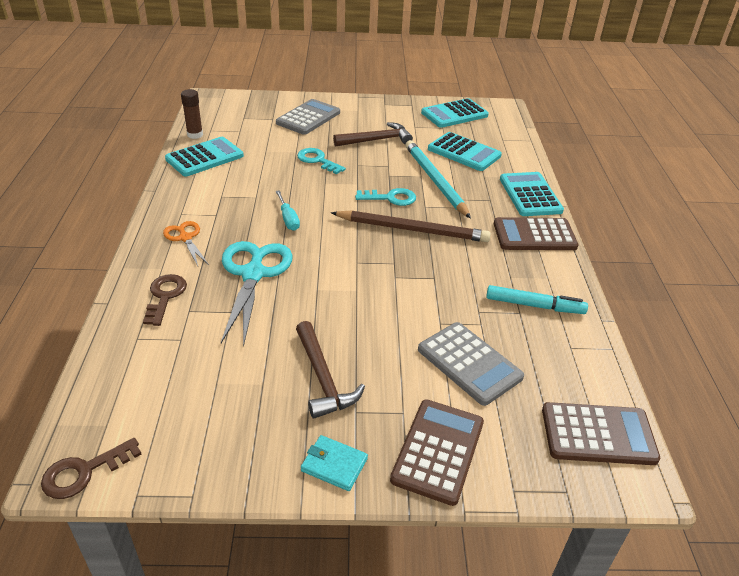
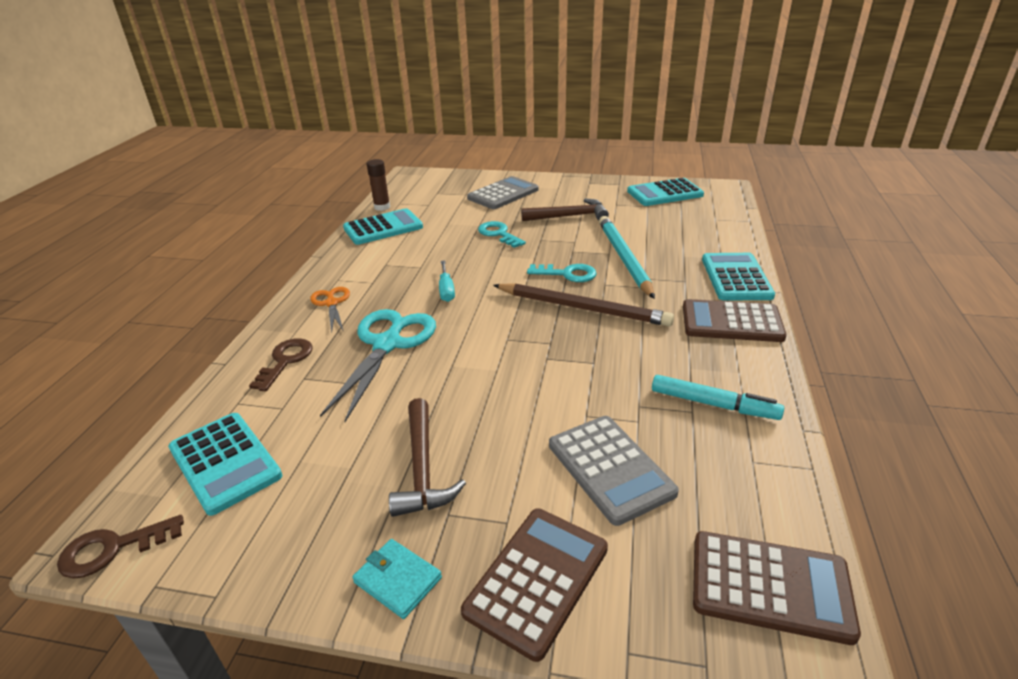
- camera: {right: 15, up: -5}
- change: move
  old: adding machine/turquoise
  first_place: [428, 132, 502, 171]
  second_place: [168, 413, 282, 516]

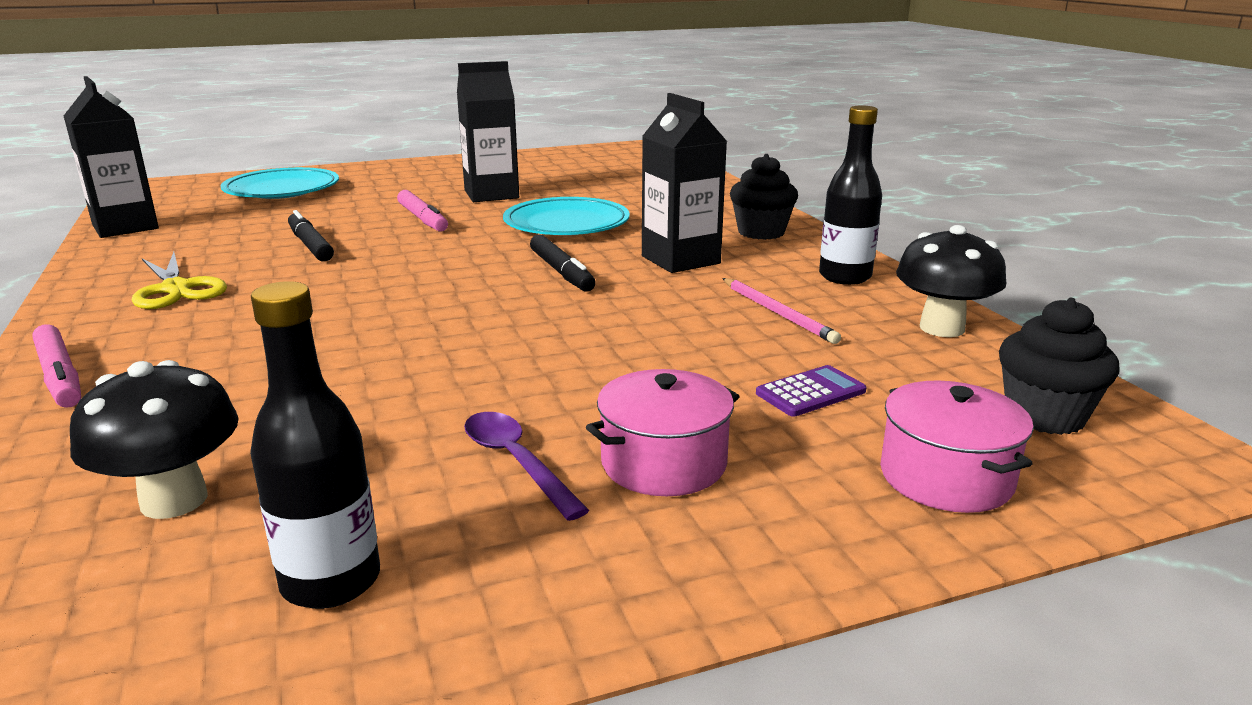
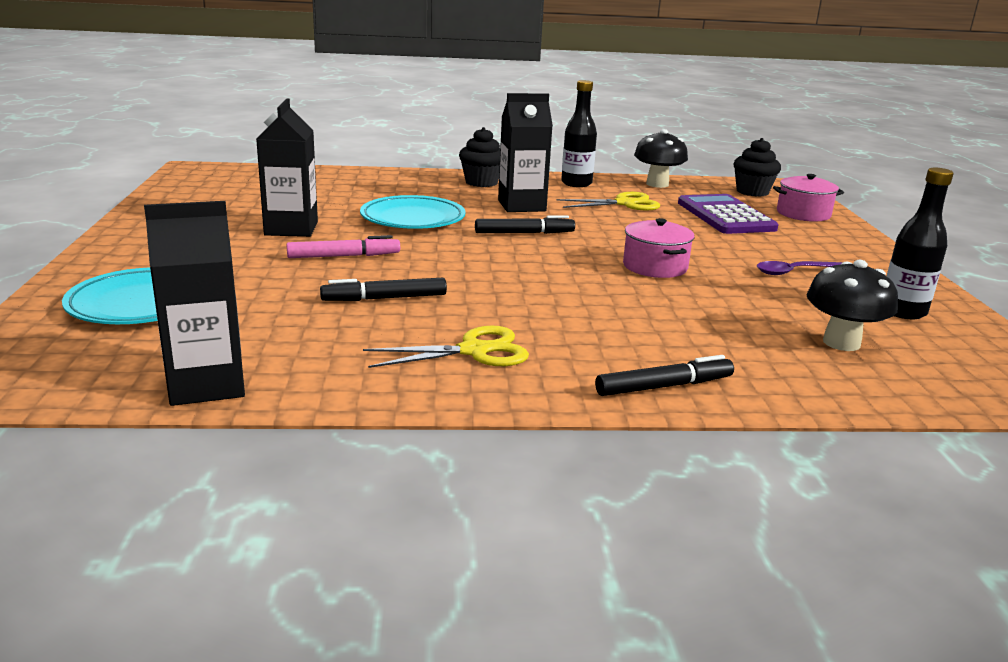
- camera: {right: -75, up: 0}
- change: replace
  old: pencil/rosy
  new: pair of scissors/bright yellow
  first_place: [722, 278, 841, 344]
  second_place: [556, 192, 660, 211]
- change: recolor
  old: marker pen/rosy
  new: marker pen/black
  first_place: [32, 324, 81, 408]
  second_place: [595, 355, 734, 396]
- change: move
  old: stockpot/rosy
  first_place: [586, 369, 740, 496]
  second_place: [623, 218, 695, 278]
- change: resize
  old: adding machine/purple
  first_place: [756, 365, 867, 417]
  second_place: [678, 194, 778, 234]
  factor: 2.08

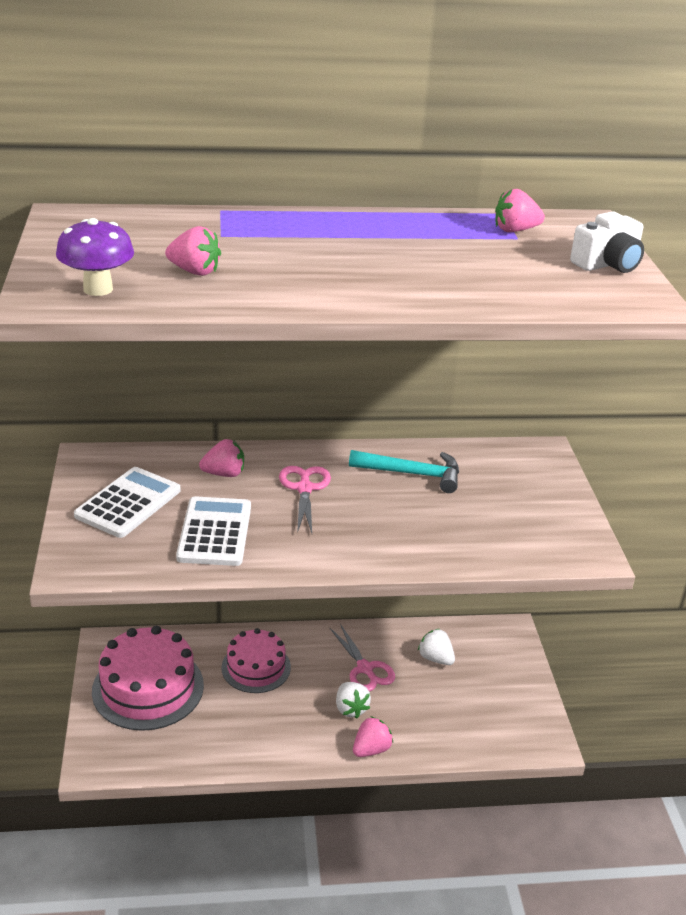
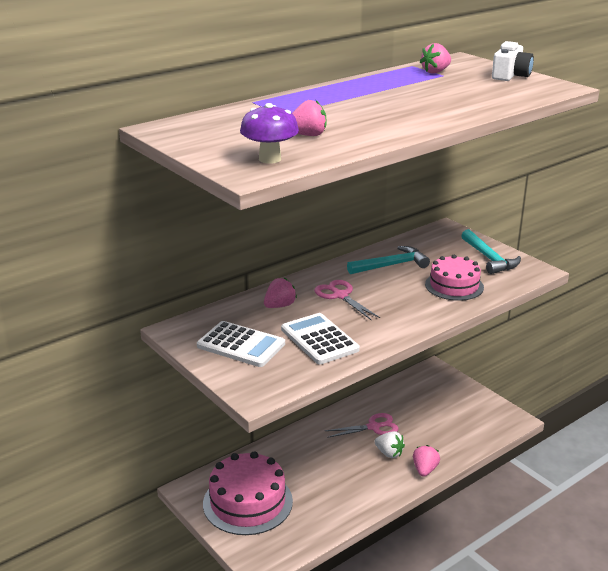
- camera: {right: -30, up: -5}
- change: rotate
  old: adding machine/white
  first_place: [74, 467, 181, 538]
  second_place: [197, 321, 285, 367]
  degrees: 120
- change: rotate
  old: pair of scissors/rosy
  first_place: [330, 624, 395, 692]
  second_place: [325, 413, 398, 438]
  degrees: -45
- change: move
  old: gateau/rosy
  first_place: [221, 628, 291, 693]
  second_place: [425, 255, 484, 301]
- change: insert
  new: hammer/turquoise
  second_place: [461, 229, 521, 274]
- change: delete
  old: berry/white
  first_place: [418, 629, 455, 665]

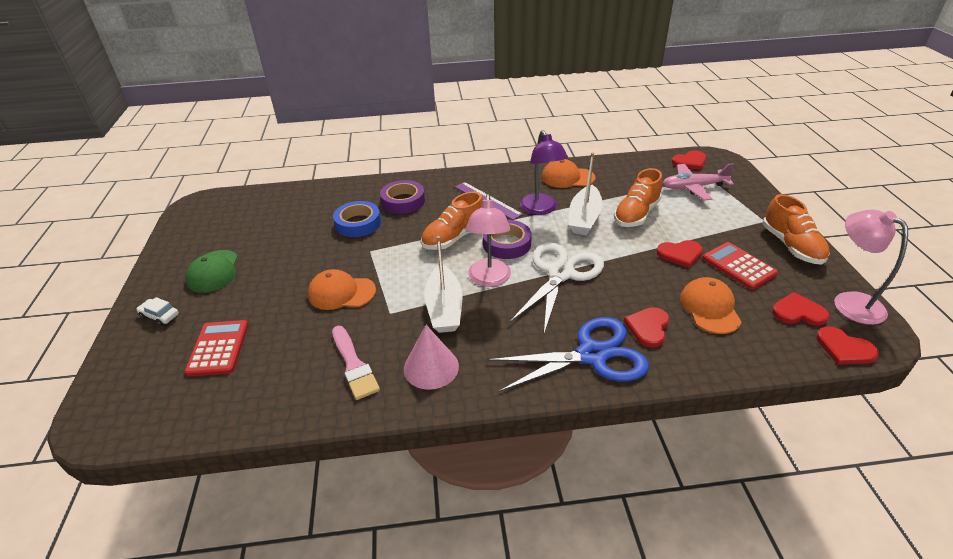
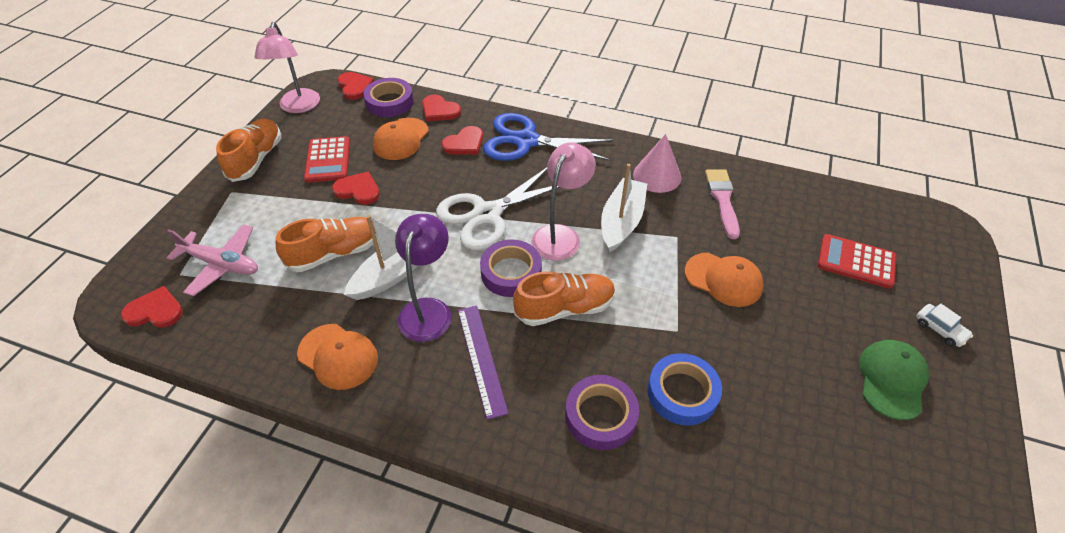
- camera: {right: -155, up: 10}
- change: insert
  new: roll of tape/purple
  second_place: [363, 78, 414, 117]
- change: move
  old: love heart/red
  first_place: [772, 292, 829, 326]
  second_place: [422, 95, 461, 121]
- change: rotate
  old: adding machine/red
  first_place: [184, 320, 249, 377]
  second_place: [818, 234, 896, 289]
  degrees: 90

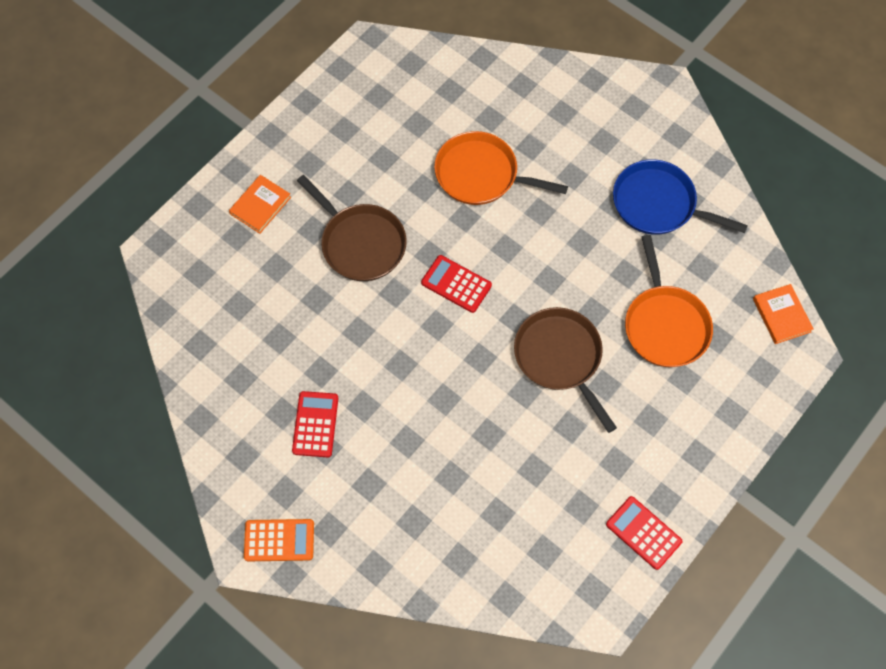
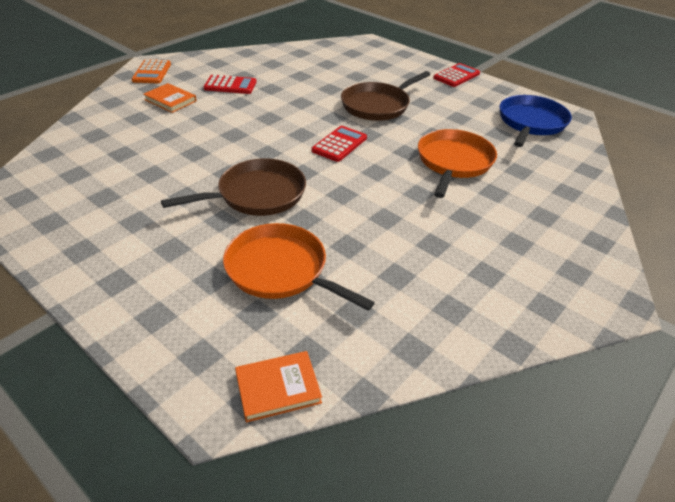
- camera: {right: 90, up: -25}
- change: move
  old: hardcover/orange-coloured
  first_place: [229, 175, 291, 234]
  second_place: [143, 83, 197, 113]
- change: rotate
  old: skillet/orange-coloured
  first_place: [625, 235, 713, 367]
  second_place: [223, 223, 375, 311]
  degrees: 45
- change: move
  old: adding machine/red
  first_place: [606, 496, 682, 570]
  second_place: [433, 63, 480, 87]
- change: move
  old: skillet/cobalt
  first_place: [613, 160, 748, 235]
  second_place: [500, 95, 572, 147]

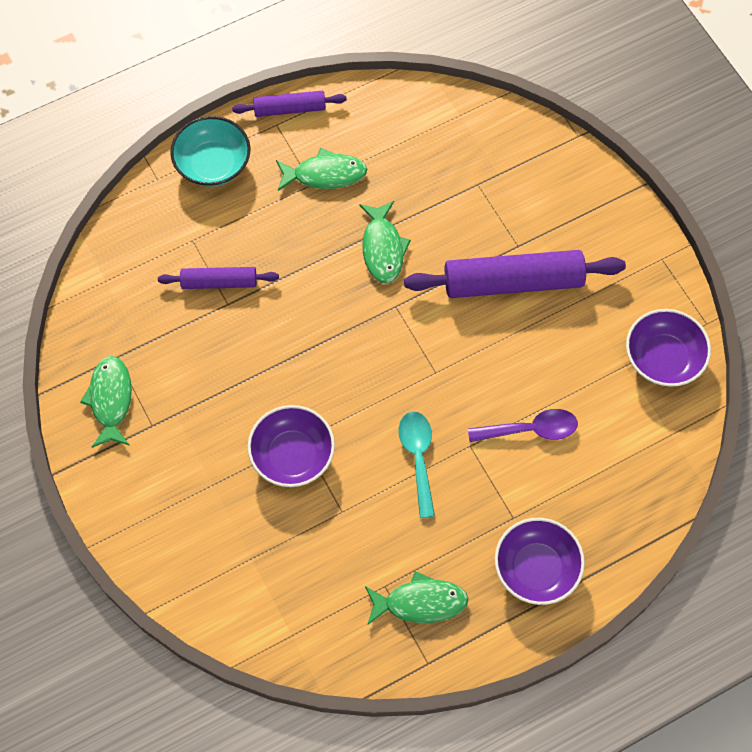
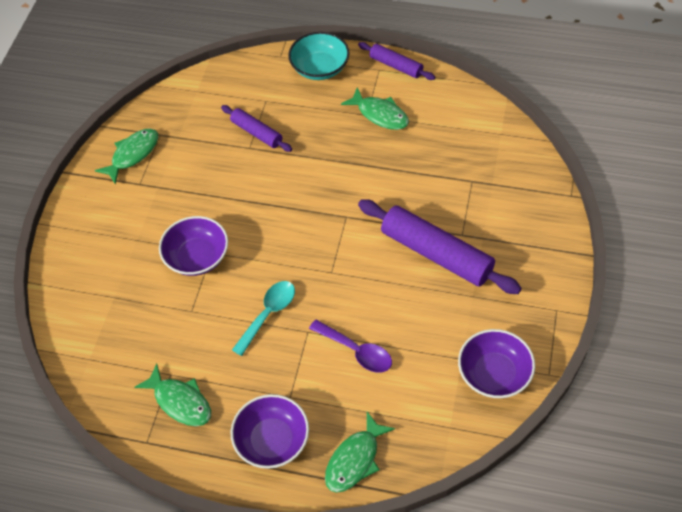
- camera: {right: 45, up: -10}
- change: move
  old: toy fish/emerald
  first_place: [359, 201, 411, 284]
  second_place: [325, 412, 395, 493]

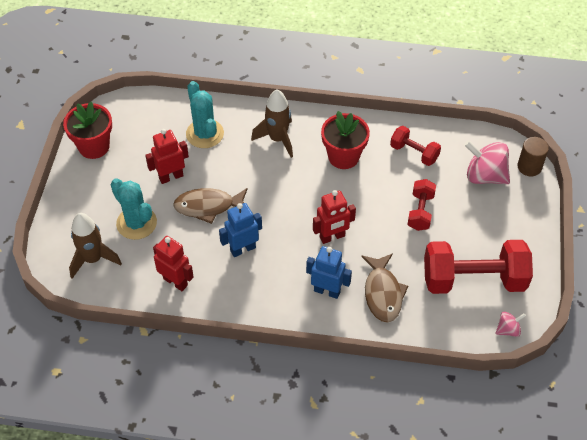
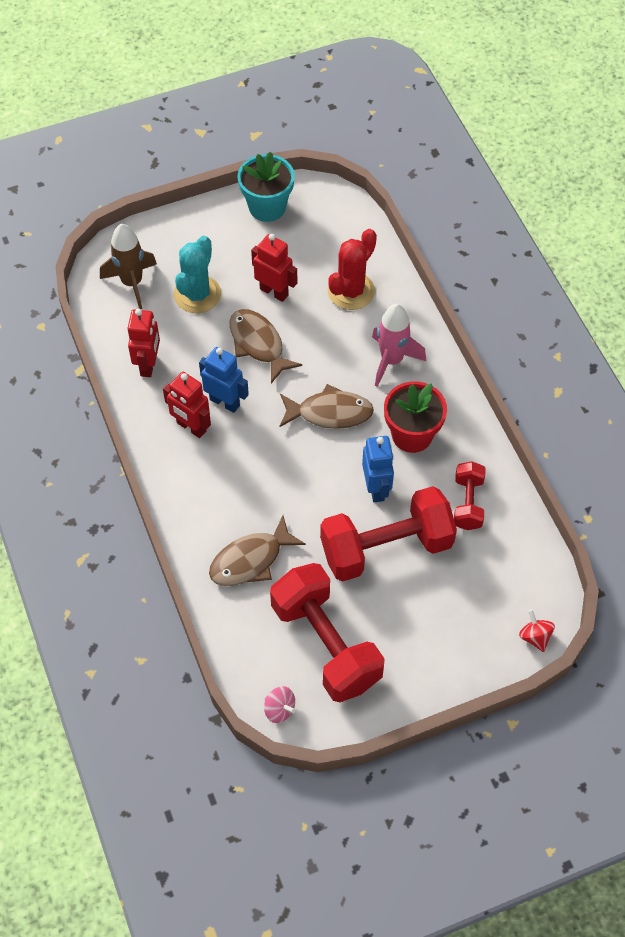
- camera: {right: 60, up: 5}
- change: move
  old: robot/red
  first_place: [313, 190, 356, 244]
  second_place: [163, 372, 211, 438]
- change: recolor
  old: potted plant/red
  new: potted plant/turquoise
  first_place: [63, 102, 112, 159]
  second_place: [237, 152, 295, 222]
- change: insert
  new: toy fish/dark brown
  second_place: [280, 384, 374, 429]
- change: resize
  old: free weight/red
  first_place: [407, 179, 436, 231]
  second_place: [320, 486, 457, 582]
  factor: 1.93
- change: recolor
  old: cactus/turquoise
  new: cactus/red
  first_place: [186, 81, 224, 148]
  second_place: [328, 229, 377, 310]
- change: move
  old: robot/cobalt
  first_place: [306, 246, 352, 299]
  second_place: [362, 436, 394, 502]
- change: recolor
  old: spaceship/dark brown
  new: spaceship/rosy
  first_place: [251, 89, 293, 158]
  second_place: [372, 304, 426, 387]
- change: replace
  old: cylinder/dark brown
  new: spinning top/red
  first_place: [517, 137, 549, 176]
  second_place: [519, 610, 555, 652]
- change: delete
  old: spinning top/rosy
  first_place: [464, 140, 510, 184]

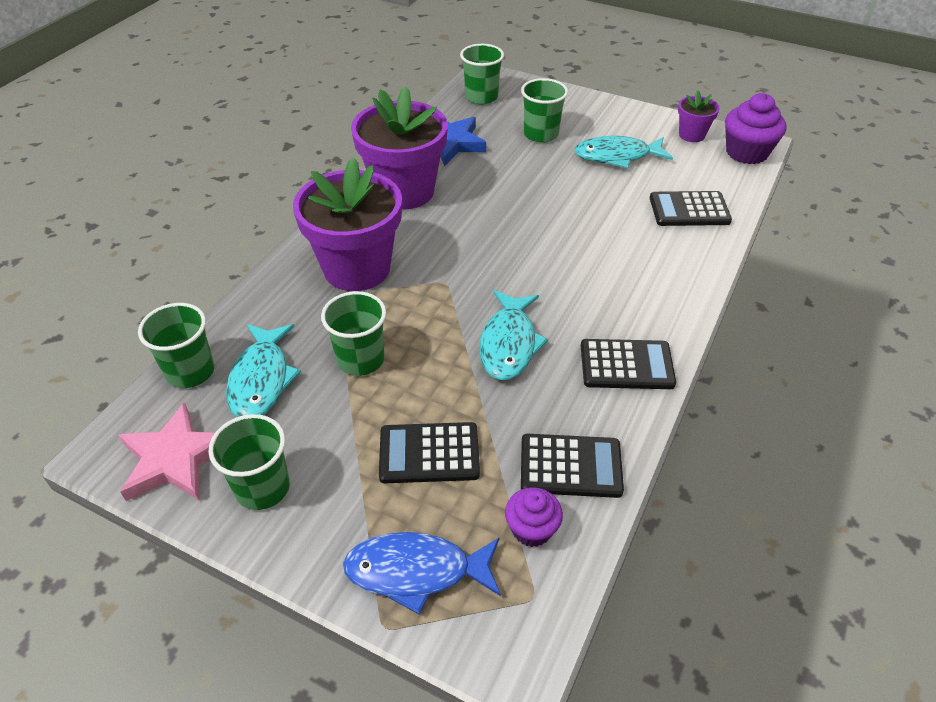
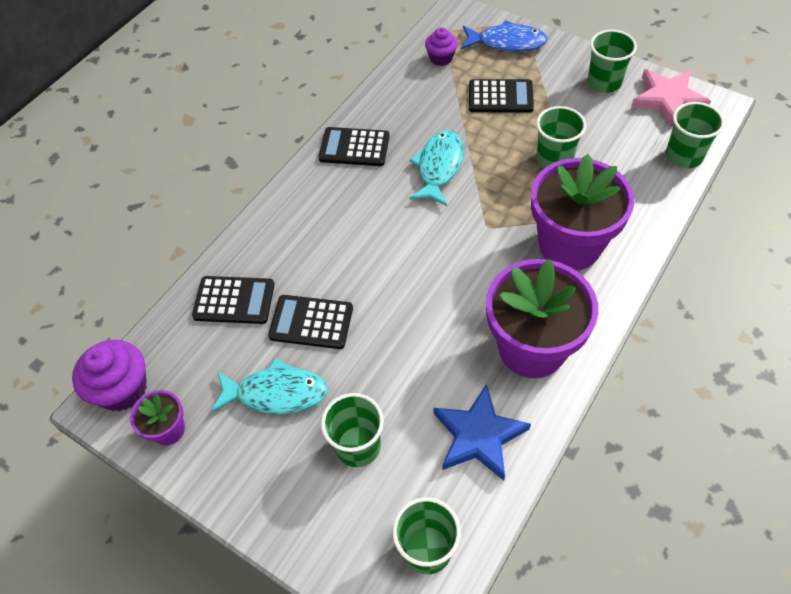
- camera: {right: -170, up: 10}
- change: move
  old: adding machine/black
  first_place: [521, 434, 624, 498]
  second_place: [268, 295, 353, 349]
- change: delete
  old: toy fish/turquoise
  first_place: [226, 324, 301, 417]

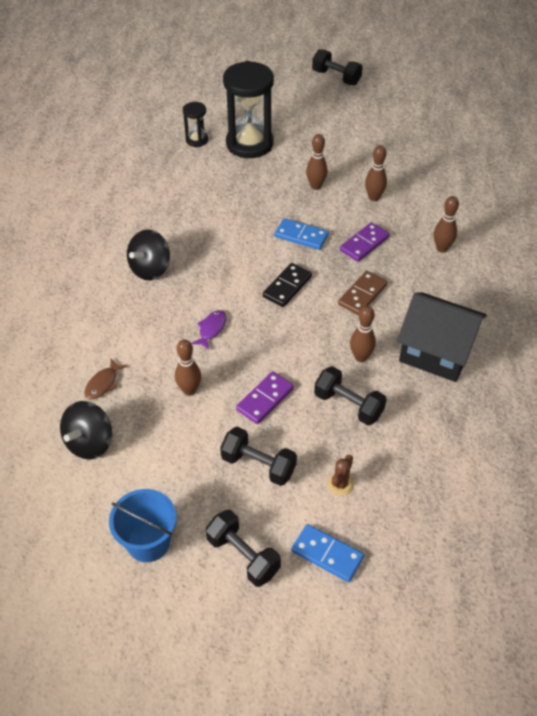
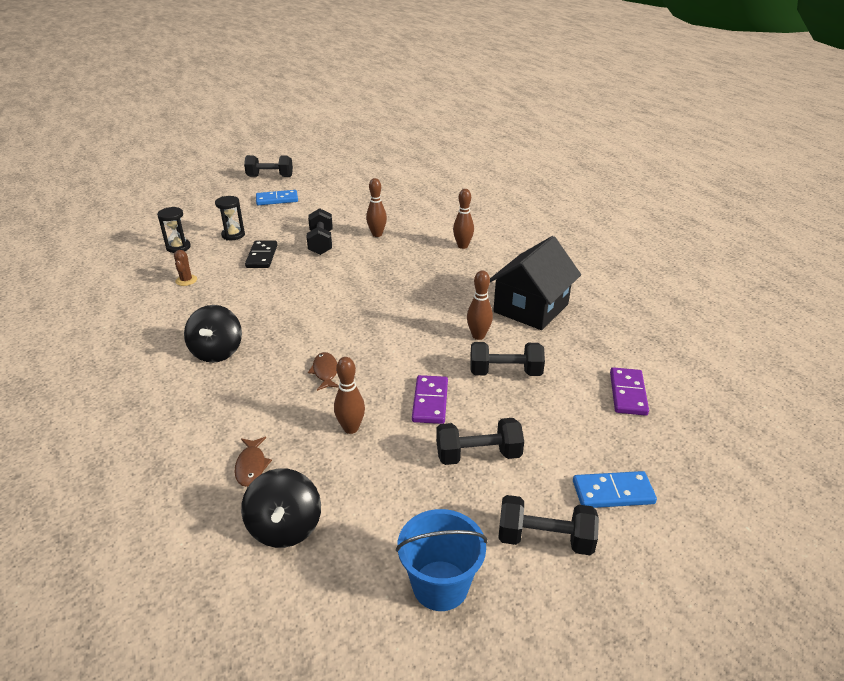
- camera: {right: -35, up: -15}
- change: move
  old: cactus/dark brown
  first_place: [327, 455, 354, 496]
  second_place: [174, 250, 197, 286]
- change: resize
  old: sandglass/black
  first_place: [223, 61, 274, 158]
  second_place: [215, 196, 245, 240]
  factor: 0.48
- change: move
  old: domino tile/black
  first_place: [263, 263, 312, 307]
  second_place: [245, 241, 277, 268]
- change: move
  old: domino tile/cobalt
  first_place: [275, 218, 329, 250]
  second_place: [256, 190, 298, 205]
- change: replace
  old: tenpin/dark brown
  new: free weight/black
  first_place: [306, 134, 328, 190]
  second_place: [307, 208, 333, 255]
- change: recolor
  old: toy fish/purple
  new: toy fish/dark brown
  first_place: [191, 310, 226, 350]
  second_place: [308, 352, 339, 391]
- change: rotate
  old: toy house/black
  first_place: [397, 292, 487, 382]
  second_place: [490, 236, 581, 330]
  degrees: -45
- change: move
  old: domino tile/purple
  first_place: [340, 222, 390, 262]
  second_place: [610, 367, 649, 416]
- change: delete
  old: domino tile/dark brown
  first_place: [338, 271, 387, 315]

